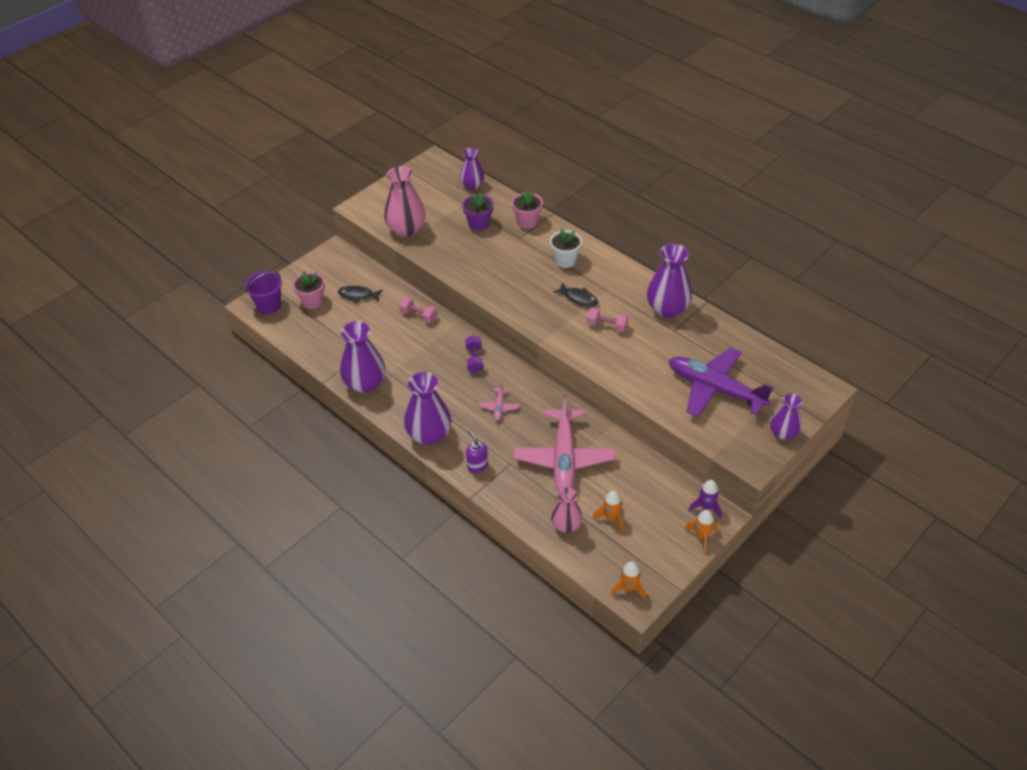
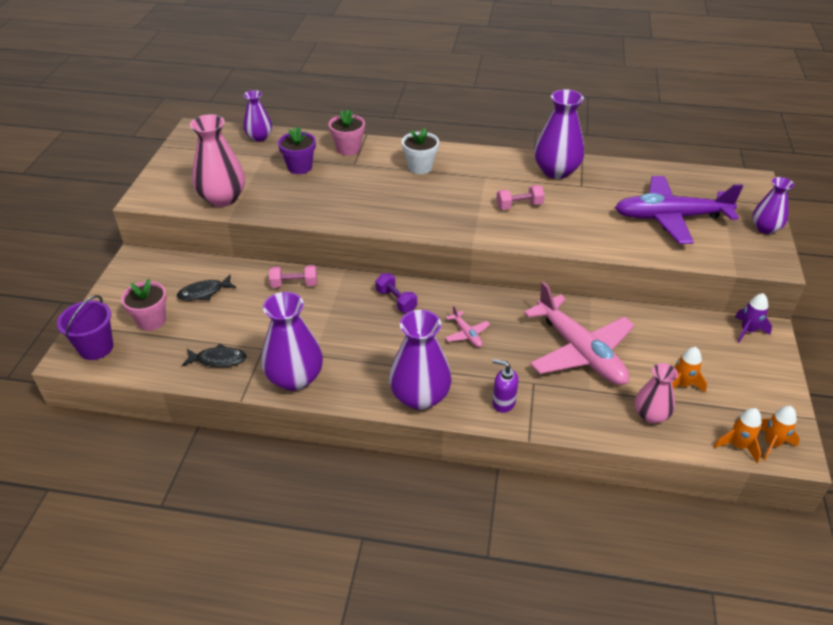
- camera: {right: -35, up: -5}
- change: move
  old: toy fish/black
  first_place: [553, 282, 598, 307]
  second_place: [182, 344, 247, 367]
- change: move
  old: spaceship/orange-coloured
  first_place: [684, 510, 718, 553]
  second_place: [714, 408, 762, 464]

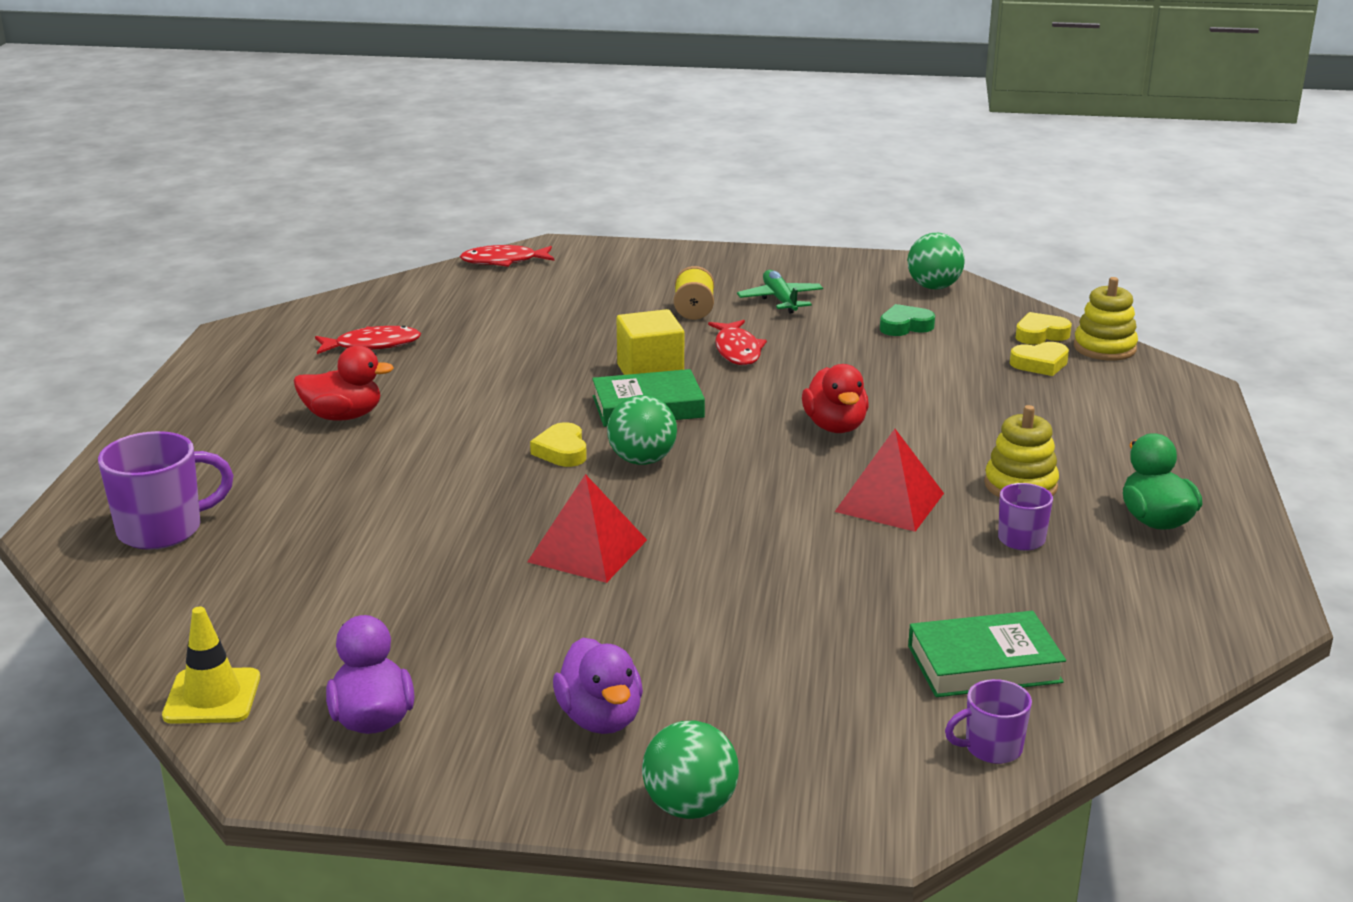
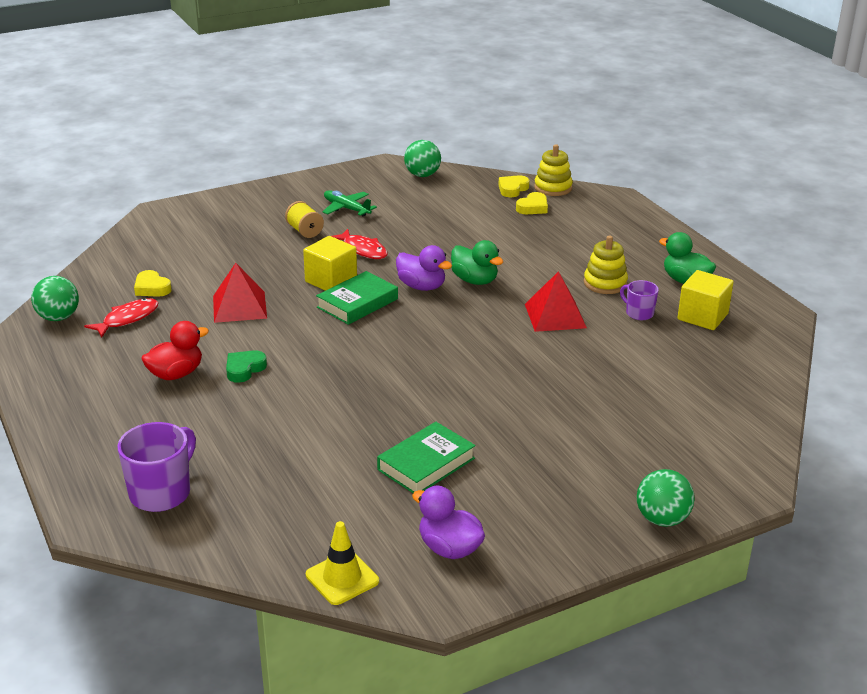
- camera: {right: -35, up: 5}
- change: move
  old: ball/emerald
  first_place: [607, 395, 677, 465]
  second_place: [31, 276, 79, 321]
- change: move
  old: love heart/bright yellow
  first_place: [530, 422, 587, 467]
  second_place: [134, 270, 171, 297]
- change: move
  old: pyramid/red
  first_place: [527, 474, 647, 583]
  second_place: [213, 263, 267, 323]
- change: move
  old: love heart/emerald
  first_place: [880, 304, 935, 336]
  second_place: [226, 350, 267, 383]
- change: move
  old: hardcover/emerald
  first_place: [908, 611, 1066, 697]
  second_place: [377, 422, 476, 493]
- change: move
  old: duck/purple
  first_place: [553, 637, 643, 734]
  second_place: [396, 245, 452, 291]
- change: recolor
  old: duck/red
  new: duck/emerald
  first_place: [802, 364, 869, 433]
  second_place: [451, 240, 503, 285]
- change: insert
  new: solid cube/bright yellow
  second_place: [677, 270, 733, 330]
- change: delete
  old: toy fish/red
  first_place: [460, 245, 554, 267]
- change: delete
  old: mug/purple
  first_place: [945, 679, 1032, 764]

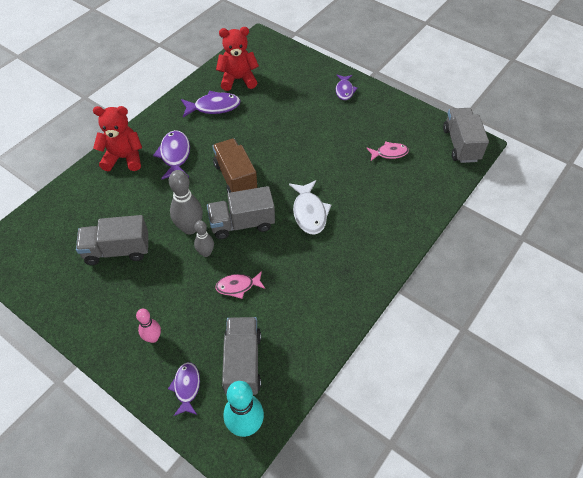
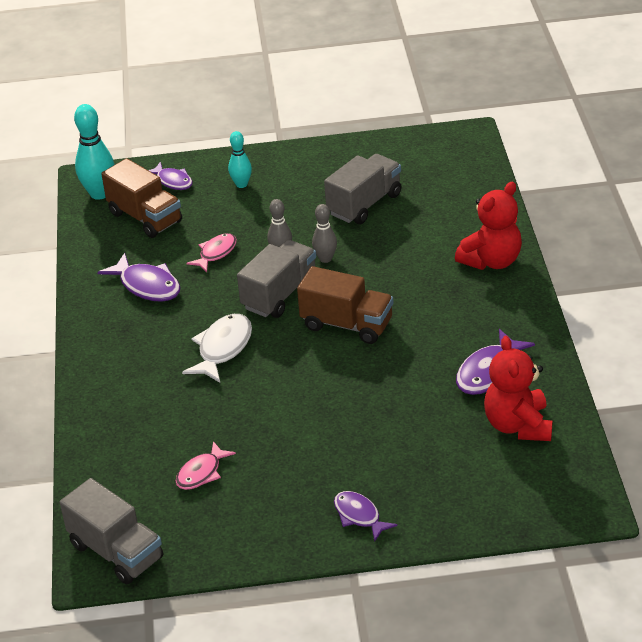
- camera: {right: 140, up: -15}
- change: move
  old: toy fish/purple
  first_place: [153, 130, 190, 180]
  second_place: [97, 253, 180, 302]
- change: recolor
  old: truck/gray
  new: truck/dark brown
  first_place: [222, 317, 261, 395]
  second_place: [101, 158, 182, 238]
- change: rotate
  old: toy fish/white
  first_place: [289, 180, 331, 235]
  second_place: [182, 314, 252, 383]
  degrees: 75
- change: recolor
  old: tenpin/rosy
  new: tenpin/turquoise
  first_place: [136, 309, 161, 343]
  second_place: [228, 131, 252, 188]
- change: resize
  old: tenpin/gray
  first_place: [169, 170, 203, 234]
  second_place: [312, 204, 337, 263]
  factor: 0.6
- change: rotate
  old: stuffed bear/red
  first_place: [216, 27, 259, 91]
  second_place: [484, 336, 552, 441]
  degrees: 135

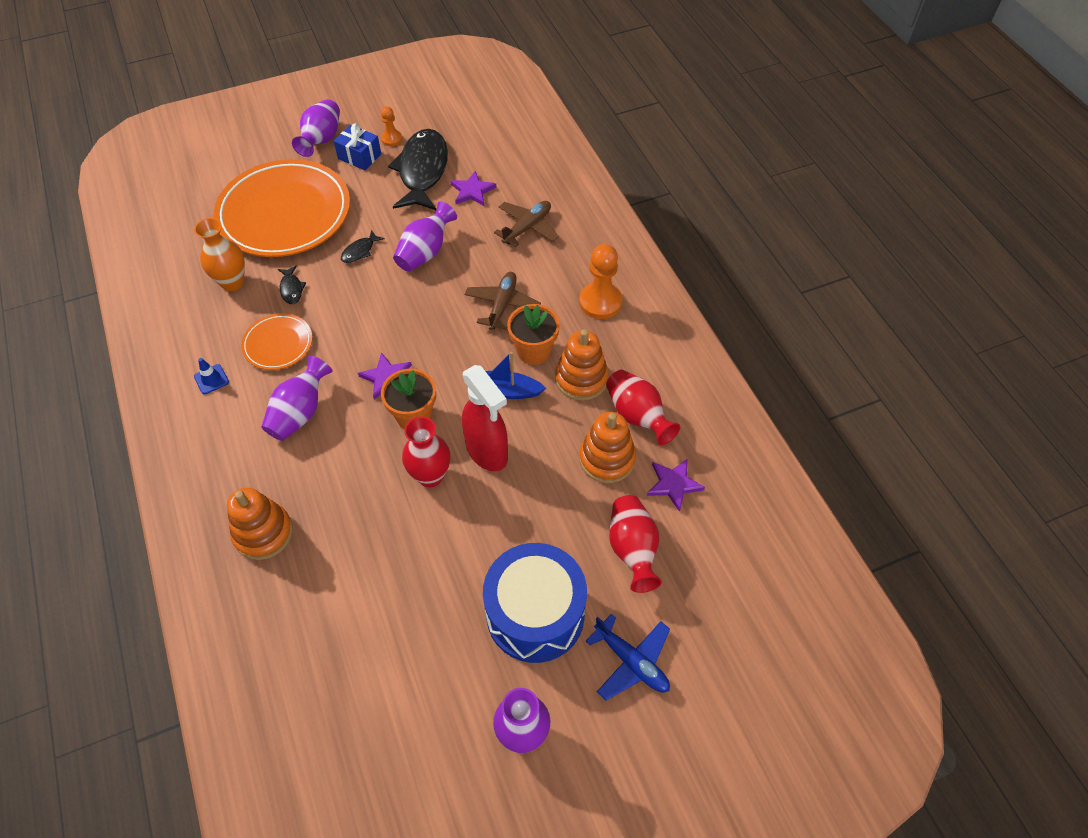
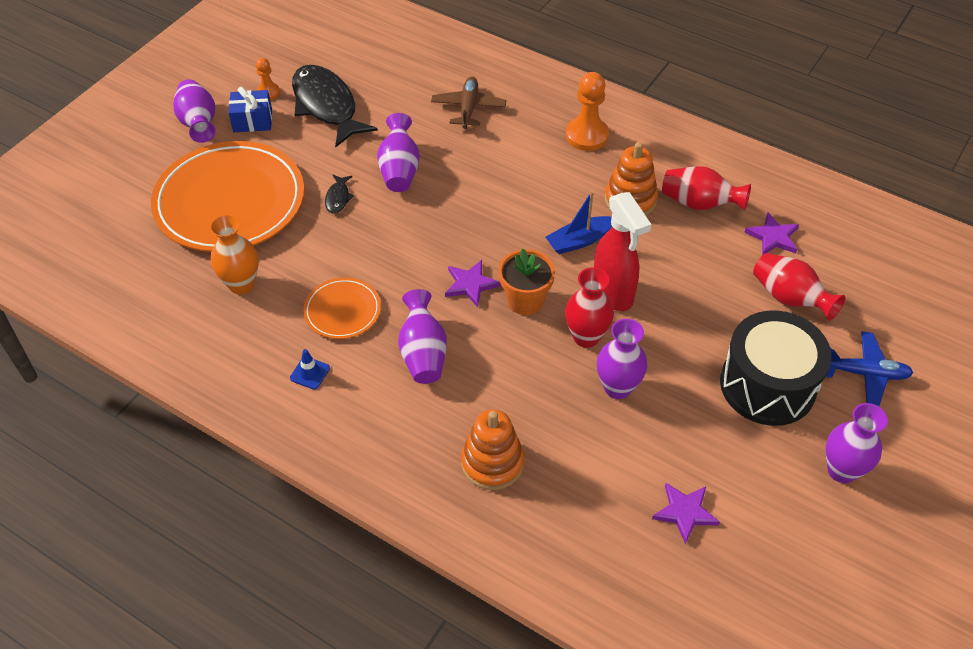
- camera: {right: -35, up: -5}
- change: rotate
  old: spray bottle/red
  first_place: [462, 365, 508, 471]
  second_place: [594, 192, 651, 311]
  degrees: 45
- change: insert
  new: tall vase/purple
  second_place: [597, 319, 647, 399]
- change: move
  old: star shape/purple
  first_place: [450, 171, 496, 206]
  second_place: [652, 483, 720, 544]
- change: recolor
  old: drum/cobalt
  new: drum/black
  first_place: [483, 543, 587, 663]
  second_place: [720, 310, 832, 426]
- change: delete
  old: toy fish/black
  first_place: [278, 265, 306, 304]
- change: delete
  old: aeroplane/dark brown
  first_place: [465, 272, 541, 330]
- change: delete
  old: potted plant/orange-coloured
  first_place: [507, 304, 560, 365]
- change: delete
  old: stacking toy/orange-coloured
  first_place: [579, 412, 636, 483]

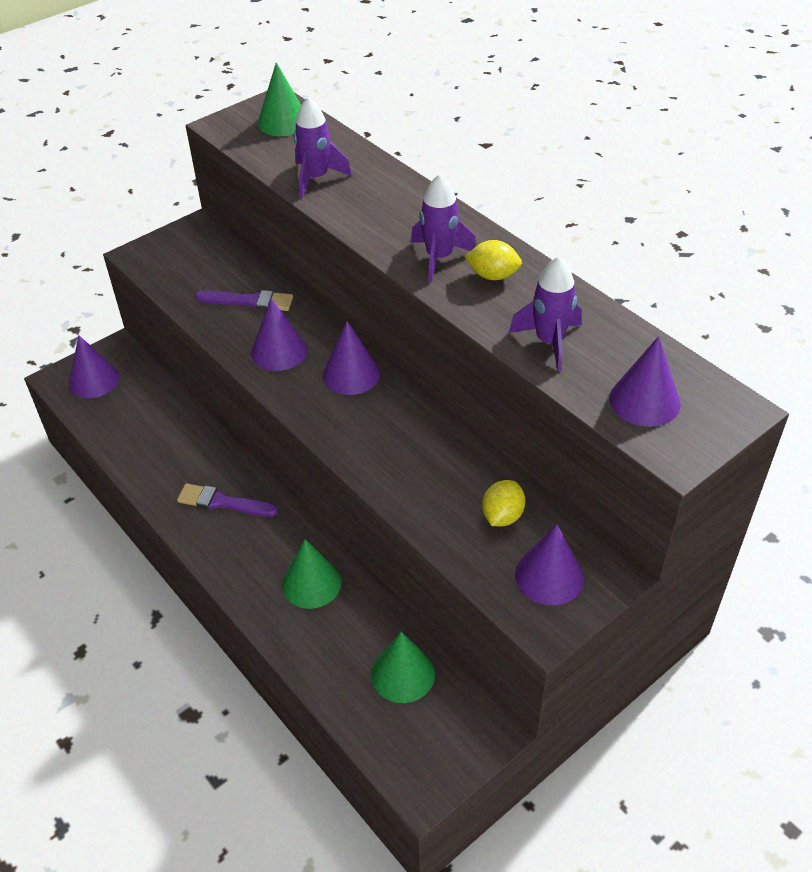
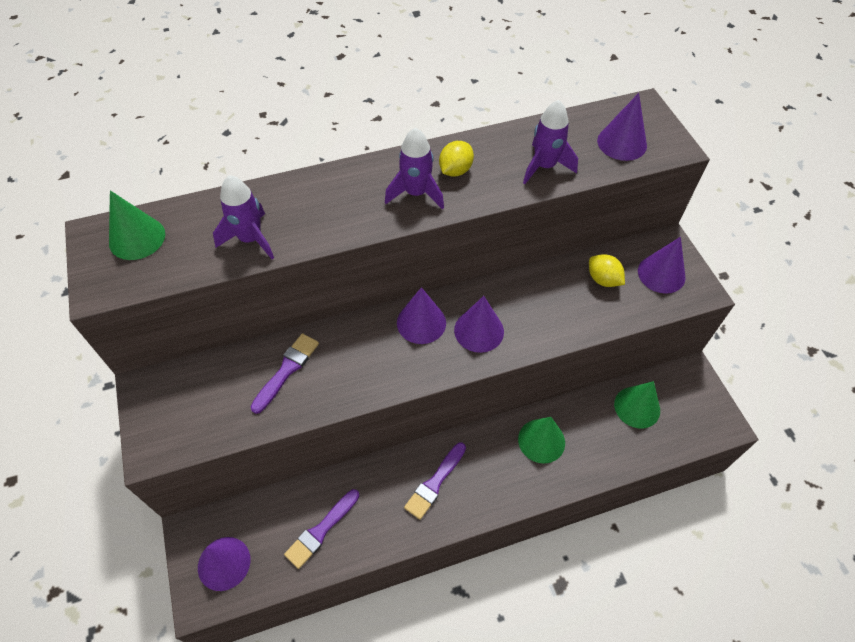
- camera: {right: -70, up: 10}
- change: insert
  new: paintbrush/purple
  second_place: [284, 489, 360, 569]
- change: move
  old: solid cone/purple
  first_place: [251, 298, 307, 371]
  second_place: [454, 296, 504, 353]

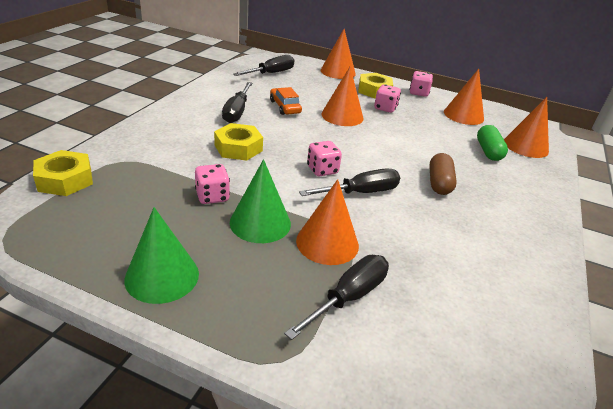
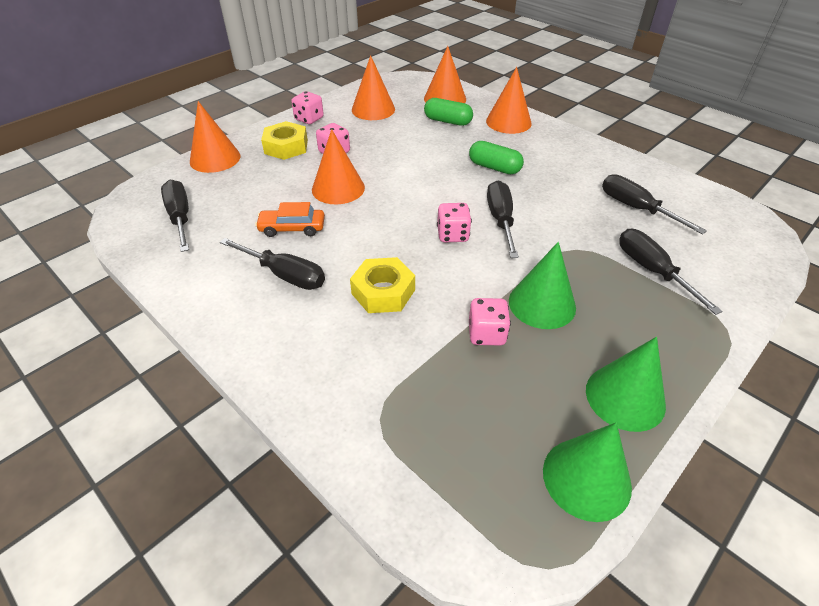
- camera: {right: -65, up: 10}
- change: recolor
  old: pill shape/dark brown
  new: pill shape/emerald
  first_place: [429, 153, 457, 195]
  second_place: [469, 141, 524, 174]
- change: move
  old: solid cone/orange-coloured
  first_place: [296, 179, 359, 265]
  second_place: [486, 67, 532, 134]
- change: insert
  new: solid cone/emerald
  second_place: [543, 423, 632, 522]
- change: insert
  new: screwdriver/black
  second_place: [602, 174, 707, 234]
- change: delete
  old: hexagon nut/bright yellow
  first_place: [33, 150, 93, 196]

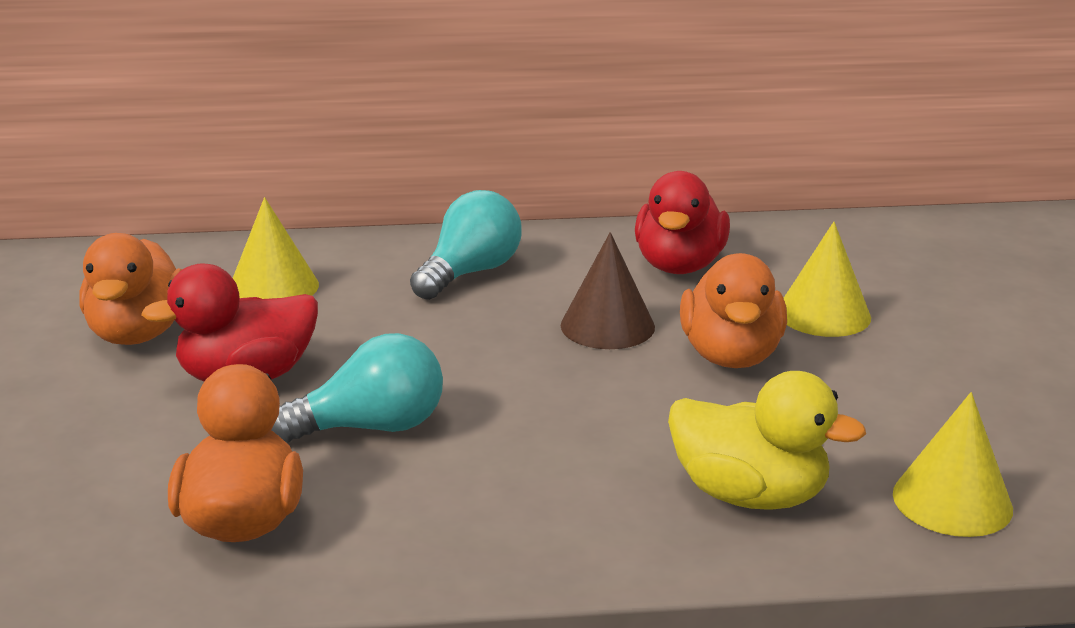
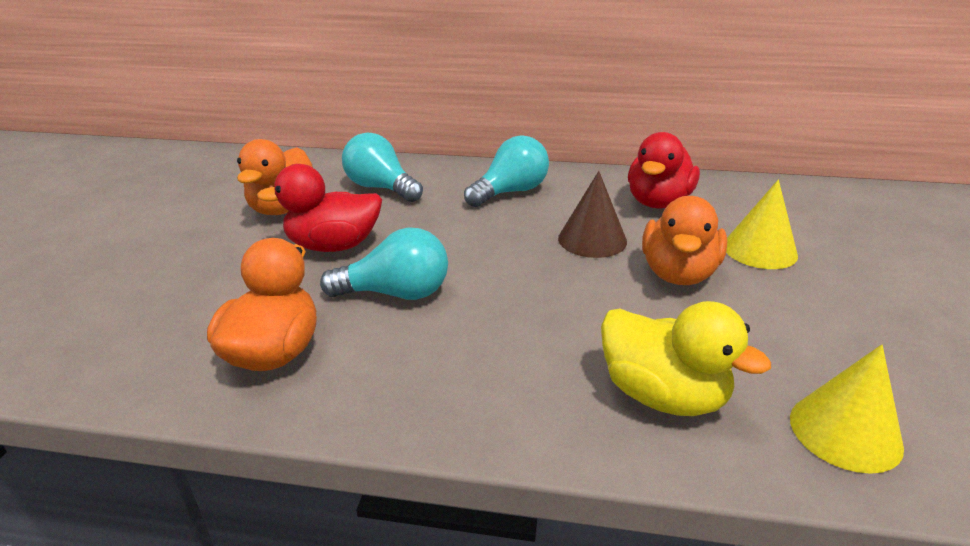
- camera: {right: 15, up: 5}
- change: replace
  old: solid cone/bright yellow
  new: lightbulb/turquoise
  first_place: [233, 197, 319, 299]
  second_place: [342, 133, 423, 202]

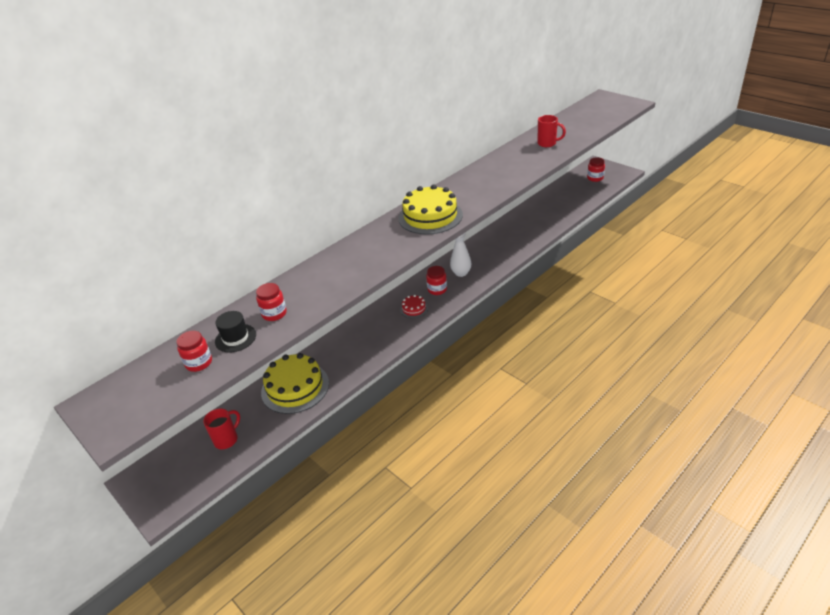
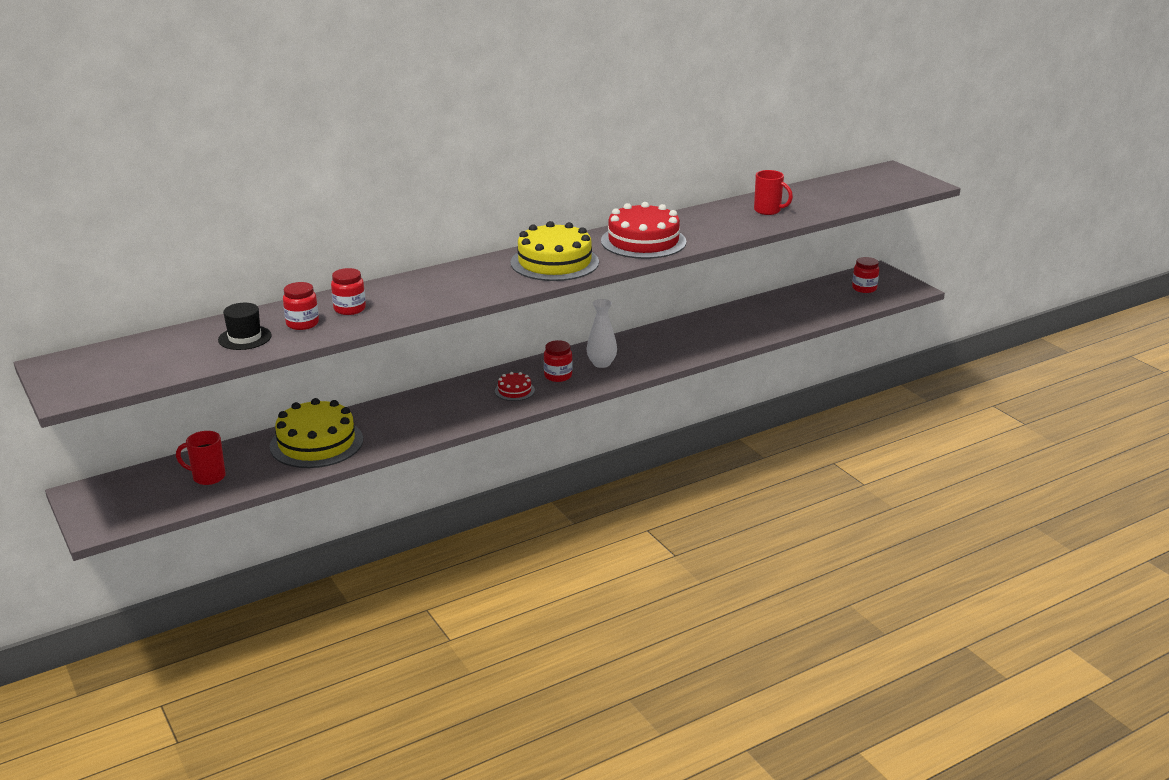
- camera: {right: 10, up: -10}
- change: rotate
  old: mug/red
  first_place: [203, 409, 240, 449]
  second_place: [176, 431, 226, 485]
  degrees: -135
- change: move
  old: jam jar/red
  first_place: [177, 331, 212, 372]
  second_place: [331, 268, 366, 315]
- change: insert
  new: gateau/red
  second_place: [601, 202, 686, 259]

